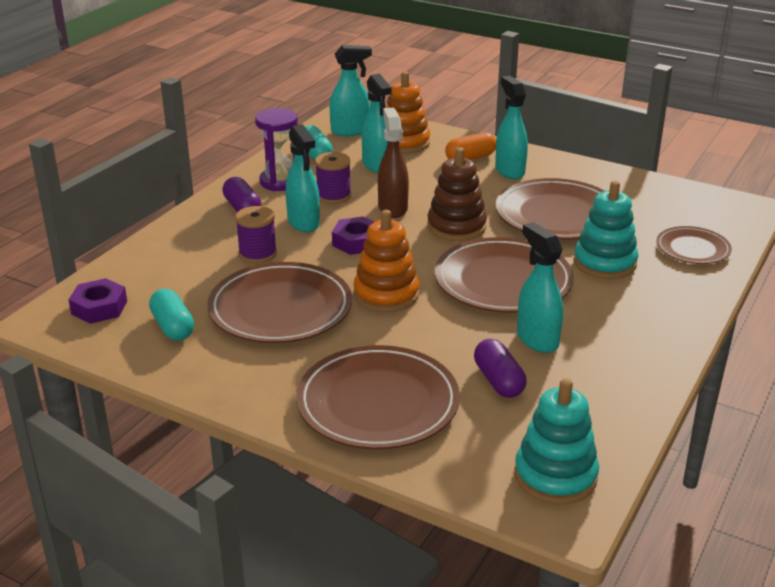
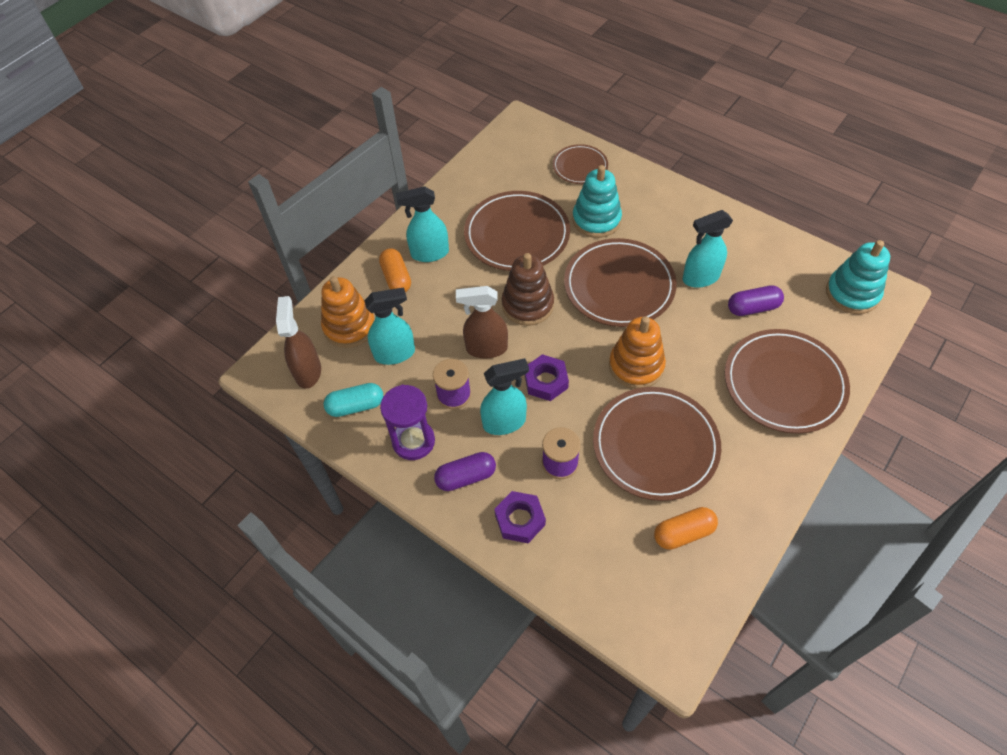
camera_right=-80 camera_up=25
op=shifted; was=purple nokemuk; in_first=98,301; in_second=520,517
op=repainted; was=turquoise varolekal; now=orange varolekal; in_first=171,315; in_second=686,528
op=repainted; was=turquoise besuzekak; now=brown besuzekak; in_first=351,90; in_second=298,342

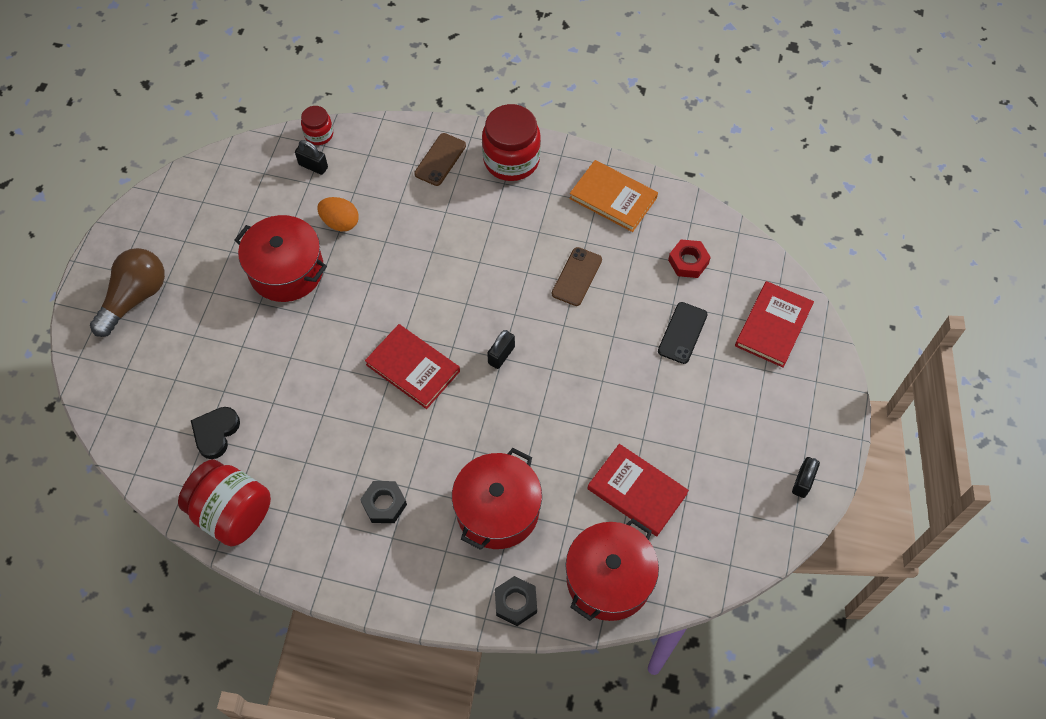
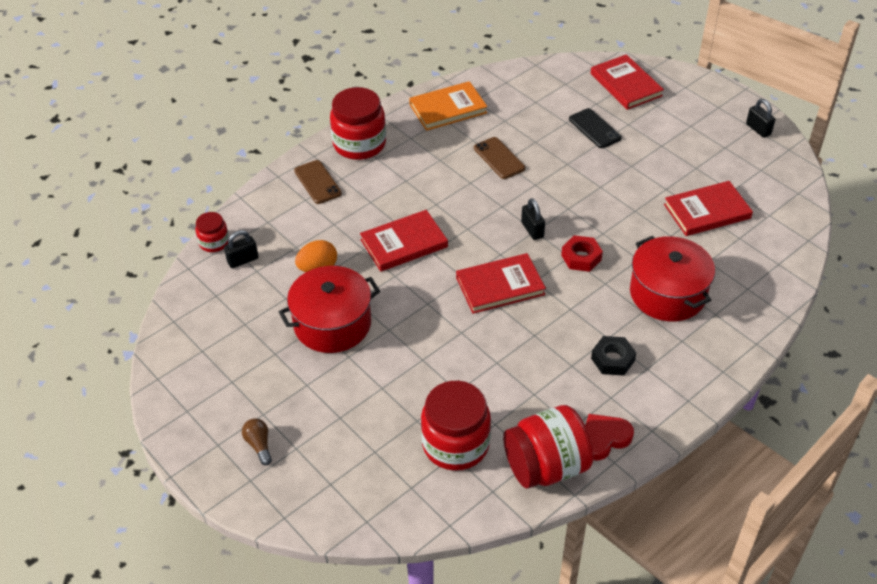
camera_right=-55 camera_up=-15
op=scaled; was=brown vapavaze; in_first=127,292; in_second=257,441; ratio=0.47
op=swapped; was=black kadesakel; now=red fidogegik; in_first=215,433; in_second=456,426
op=gone; was=black nokemuk; in_first=516,601
op=gone; was=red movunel; in_first=612,569
op=shifted; was=red nokemuk; in_first=689,258; in_second=582,253
op=new; now=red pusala; in_second=404,241
op=new; now=red kadesakel; in_second=609,437

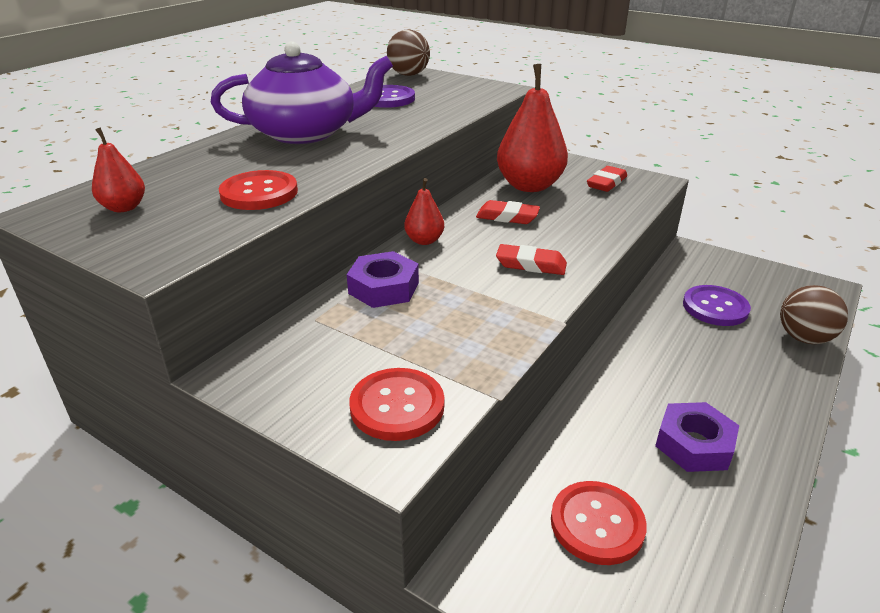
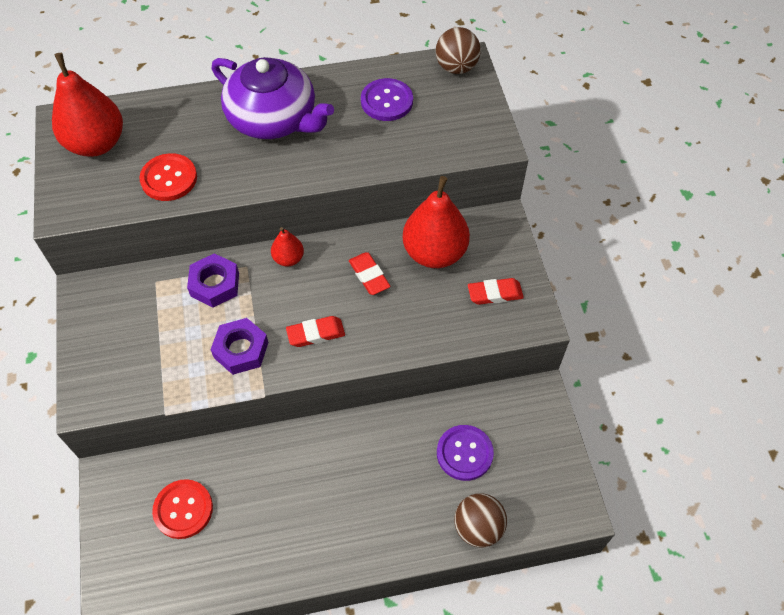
camera_right=45 camera_up=25
op=scaled; was=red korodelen; in_first=118,169; in_second=87,105; ratio=2.02
op=gone; was=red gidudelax; in_first=397,404
op=rotated; was=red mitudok; in_first=531,259; in_second=315,331; clockwise=-75
op=shifted; was=purple nokemuk; in_first=697,437; in_second=239,346

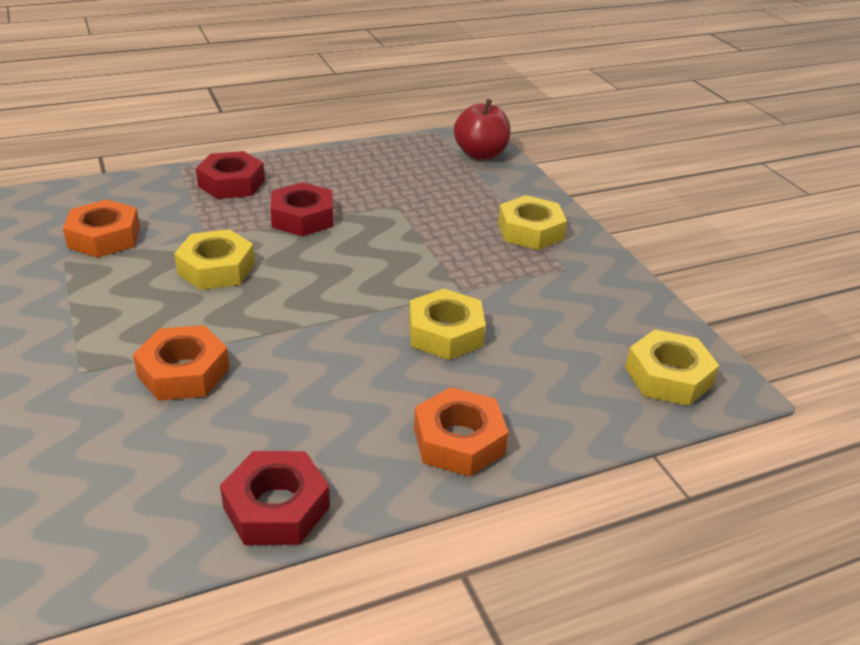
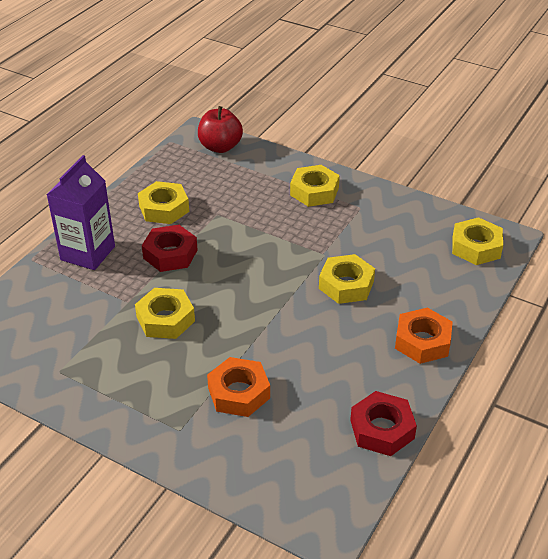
camera_right=-35 camera_up=5
op=gone; was=orange nokemuk; in_first=101,228
op=swapped; was=red nokemuk; now=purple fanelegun; in_first=230,175; in_second=81,212
op=new; now=yellow nokemuk; in_second=163,202

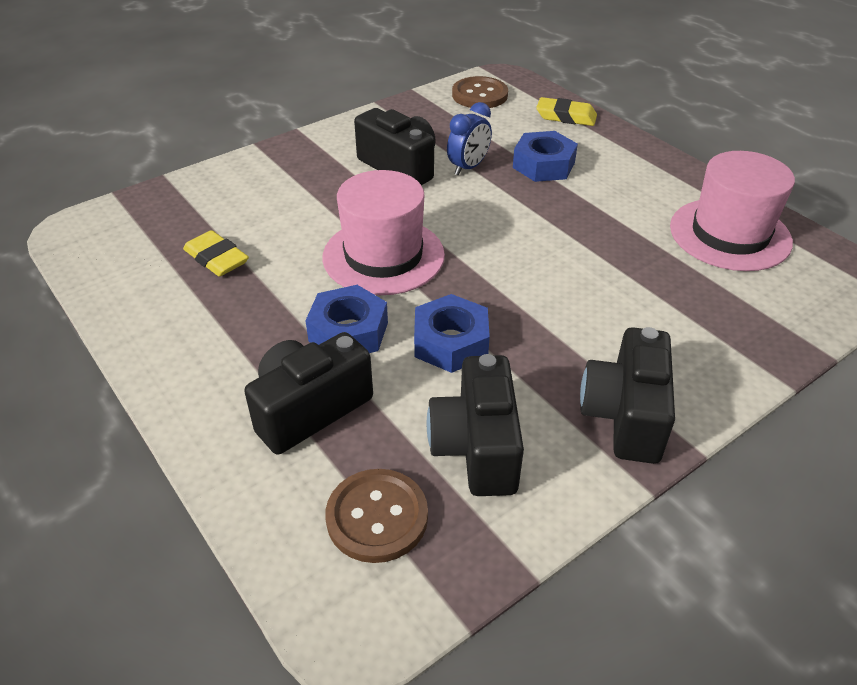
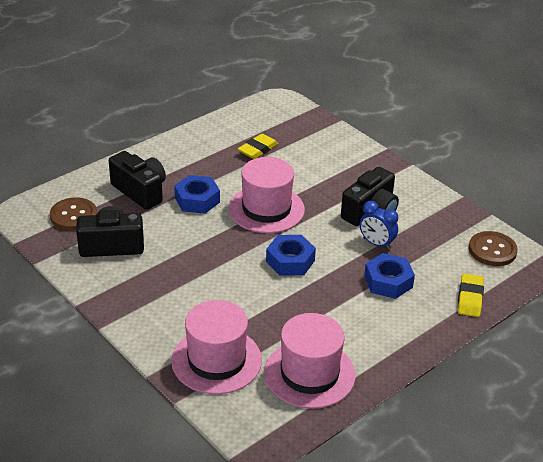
camera_right=85 camera_up=-5
op=shifted; was=blue nokemuk; in_first=452,333; in_second=291,255
op=gone; was=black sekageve; in_first=627,395
op=new; now=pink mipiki; in_second=216,347

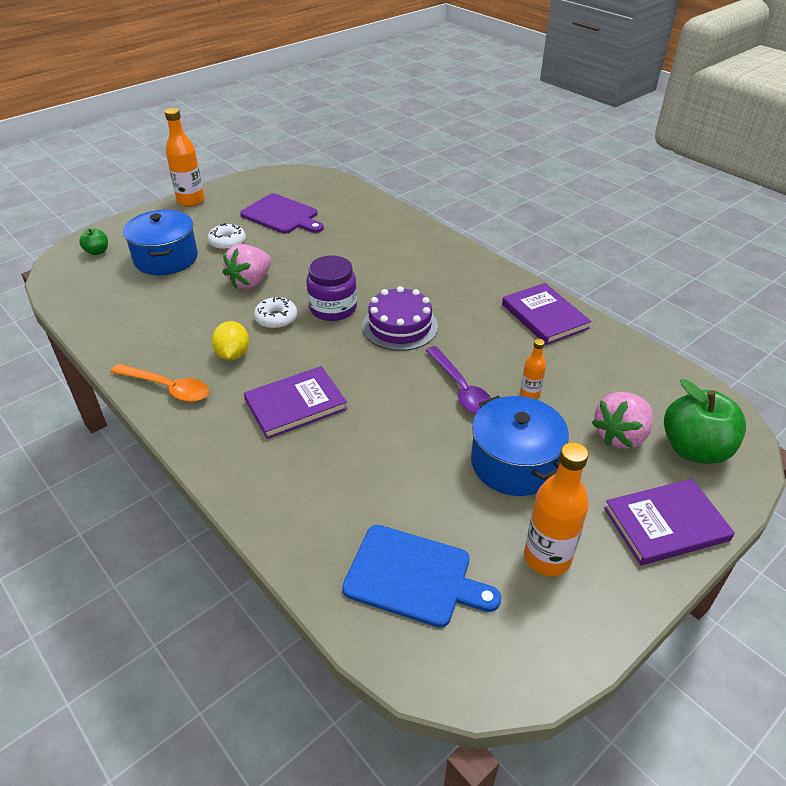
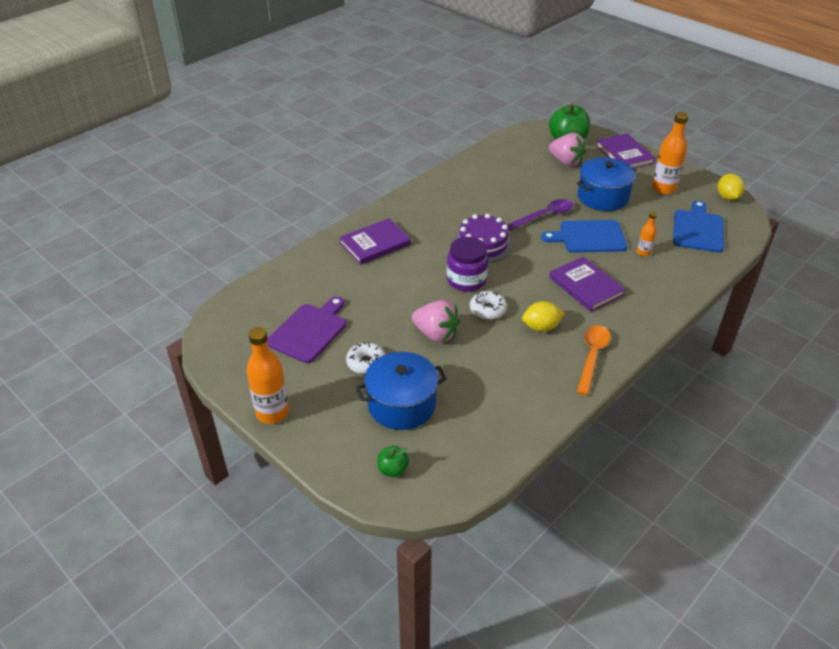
camera_right=-95 camera_up=0
op=shifted; was=purple pusala; in_first=547,314; in_second=375,241
op=shifted; was=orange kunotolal; in_first=533,369; in_second=647,234
op=new; now=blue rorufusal; in_second=584,236
op=new; now=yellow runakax; in_second=731,187

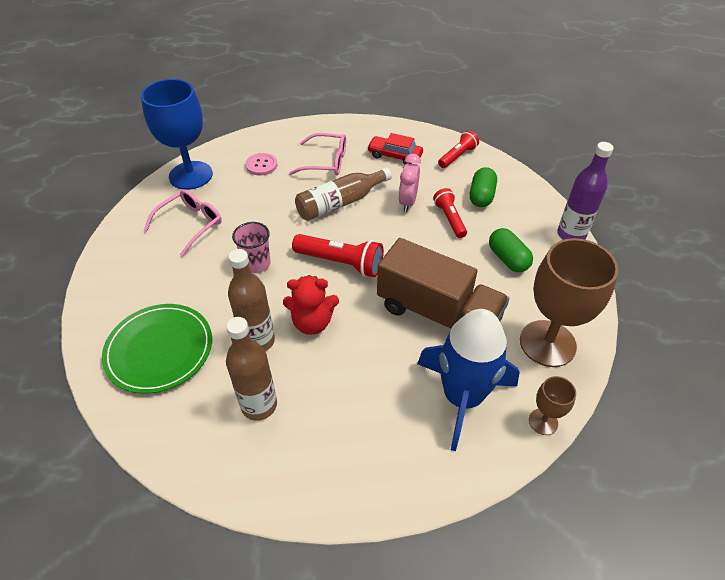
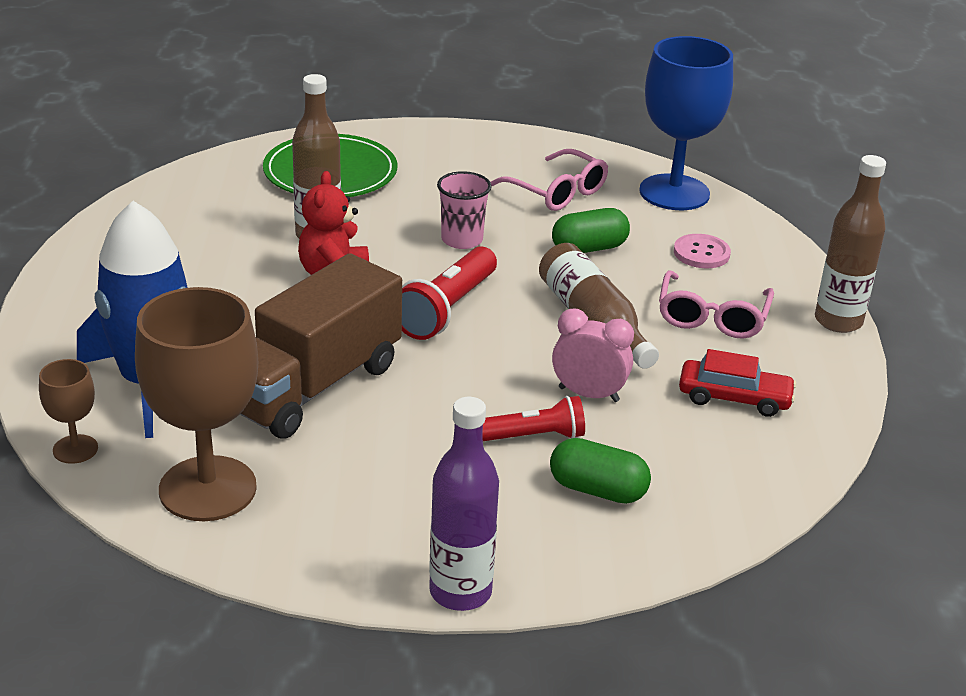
camera_right=95 camera_up=-15
op=shifted; was=brown kunotolal; in_first=251,369; in_second=850,244
op=rotated; was=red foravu; in_first=395,148; in_second=737,383; clockwise=75
op=gone; was=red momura; in_first=458,149
op=shifted; was=green varolekal; in_first=511,250; in_second=591,230

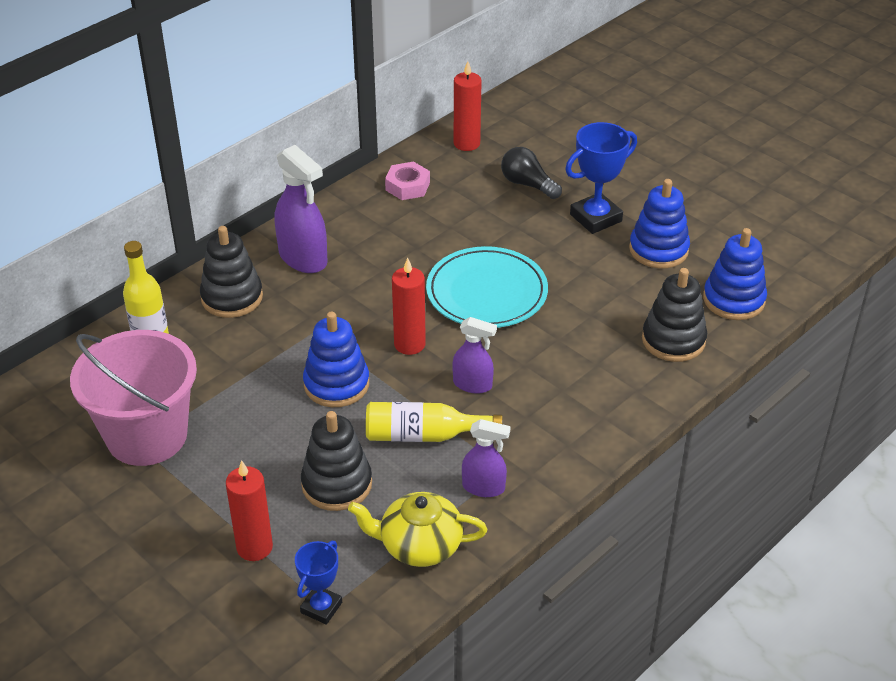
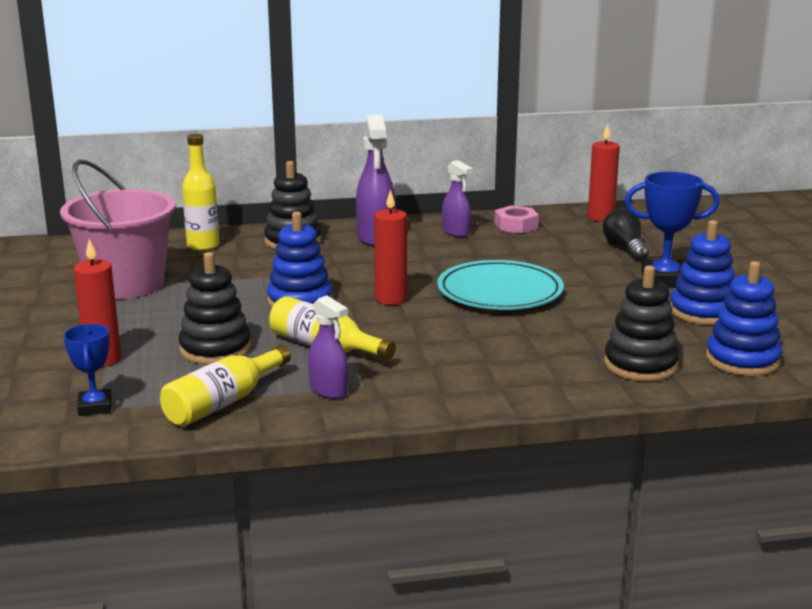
camera_right=35 camera_up=-20
op=rotated; was=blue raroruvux; in_first=318,583; in_second=87,370; clockwise=-75
op=swapped; was=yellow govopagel; now=yellow kunotolal; in_first=417,529; in_second=225,386
op=shifted; was=purple besuzekak; in_first=474,355; in_second=457,198

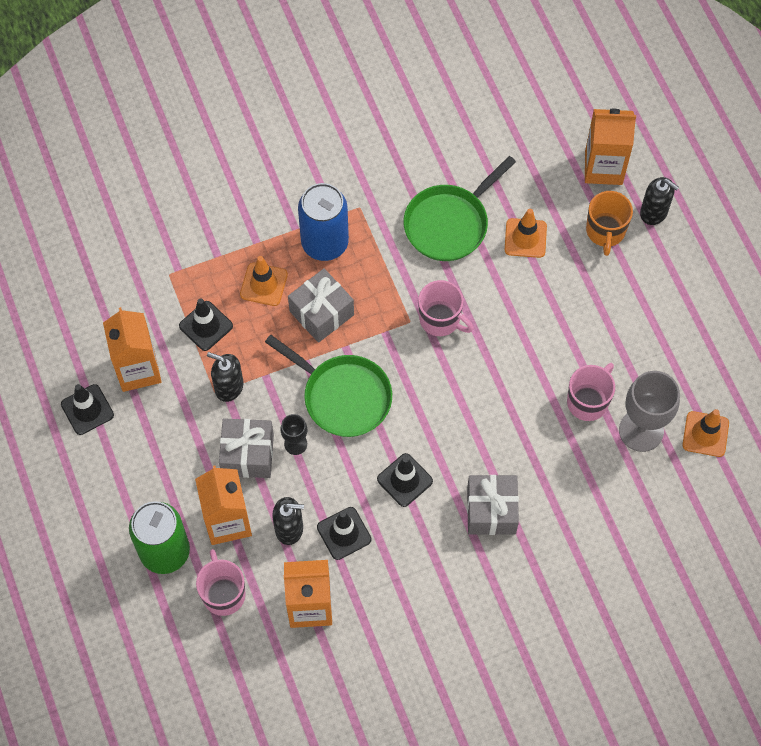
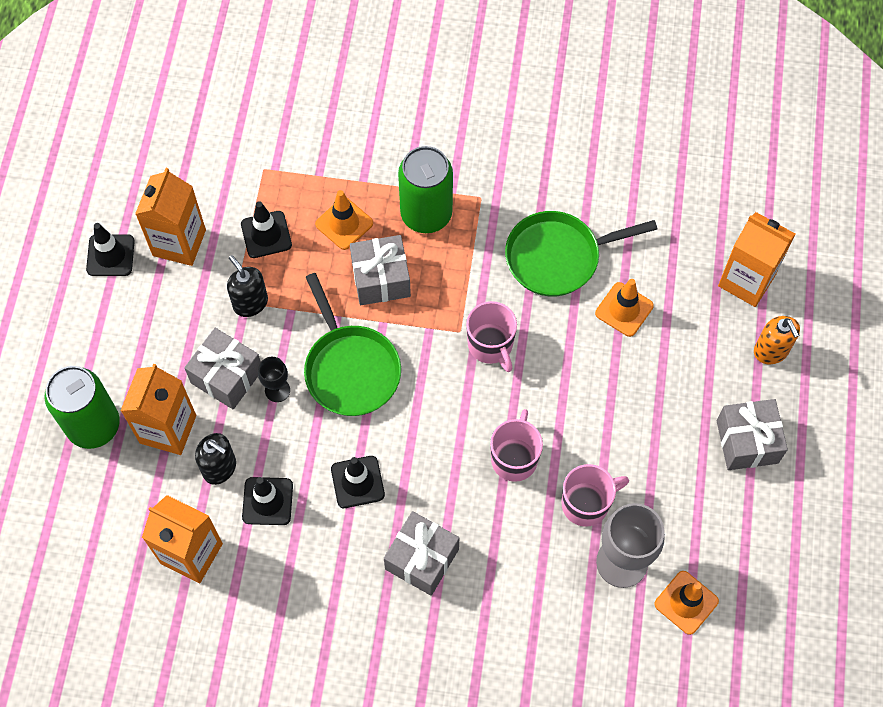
camera_right=30 camera_up=0
op=shifted; was=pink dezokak; in_first=221,582; in_second=516,445
op=repainted; was=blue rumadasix; now=green rumadasix; in_first=323,222; in_second=425,189
op=gone; was=orange dezokak; in_first=609,223
op=repainted; was=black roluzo; now=orange roluzo; in_first=659,201; in_second=777,340
op=new; now=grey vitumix; in_second=752,434

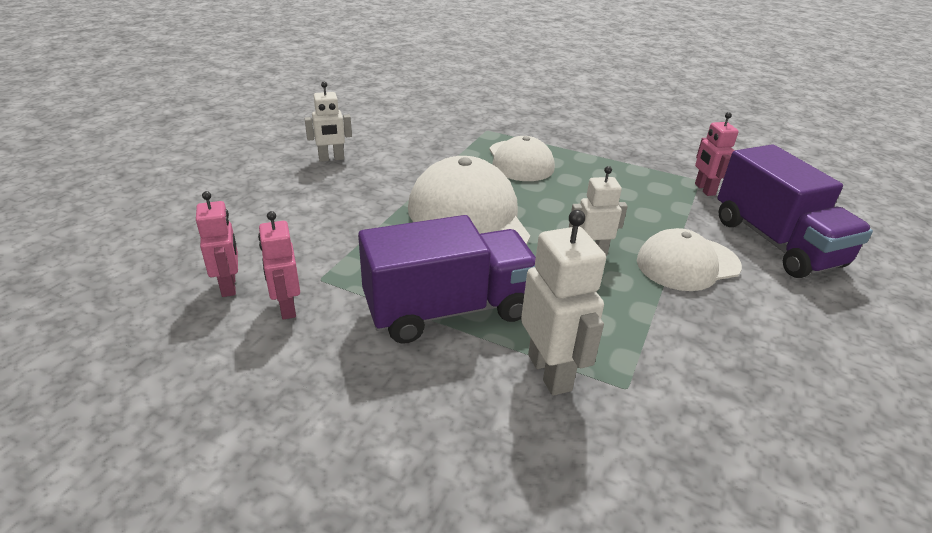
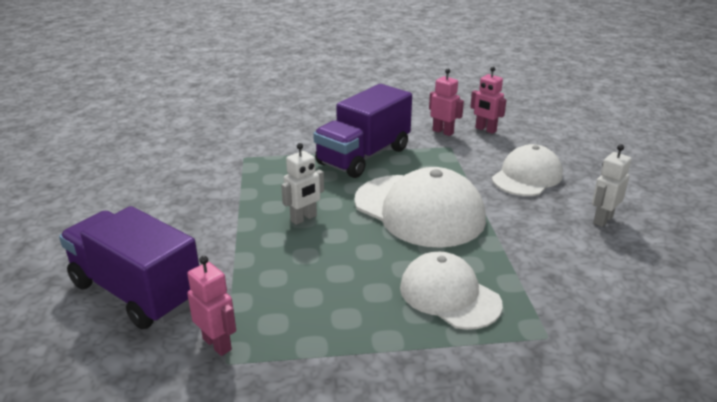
camera_right=150 camera_up=-5
op=gone; was=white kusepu; in_first=563,303
op=shifted; was=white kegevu; in_first=689,259; in_second=527,170

